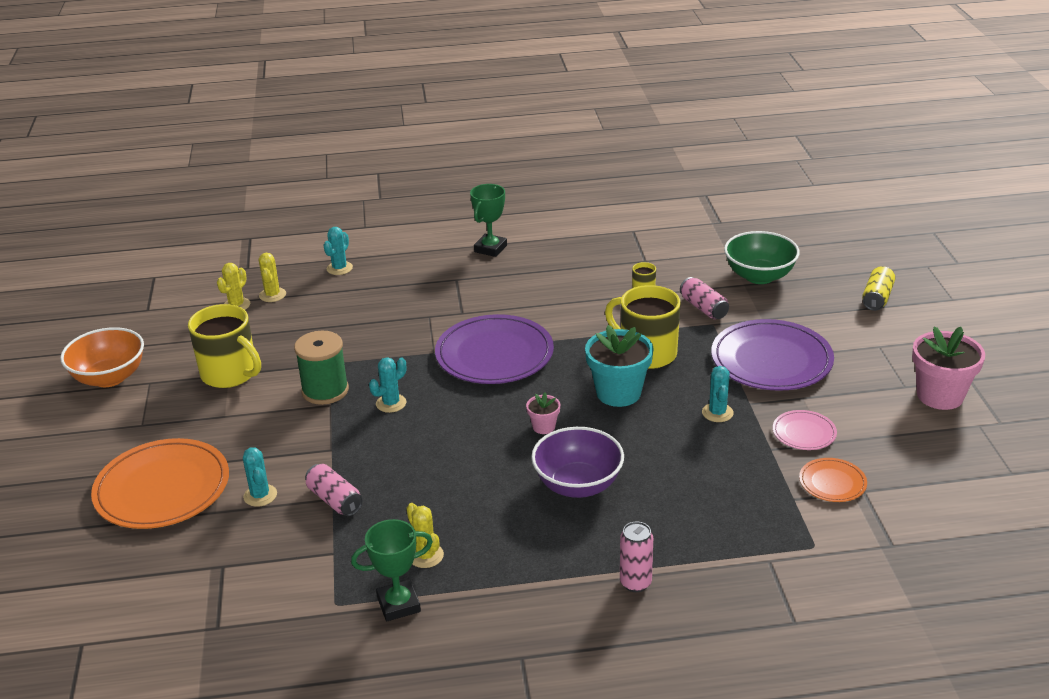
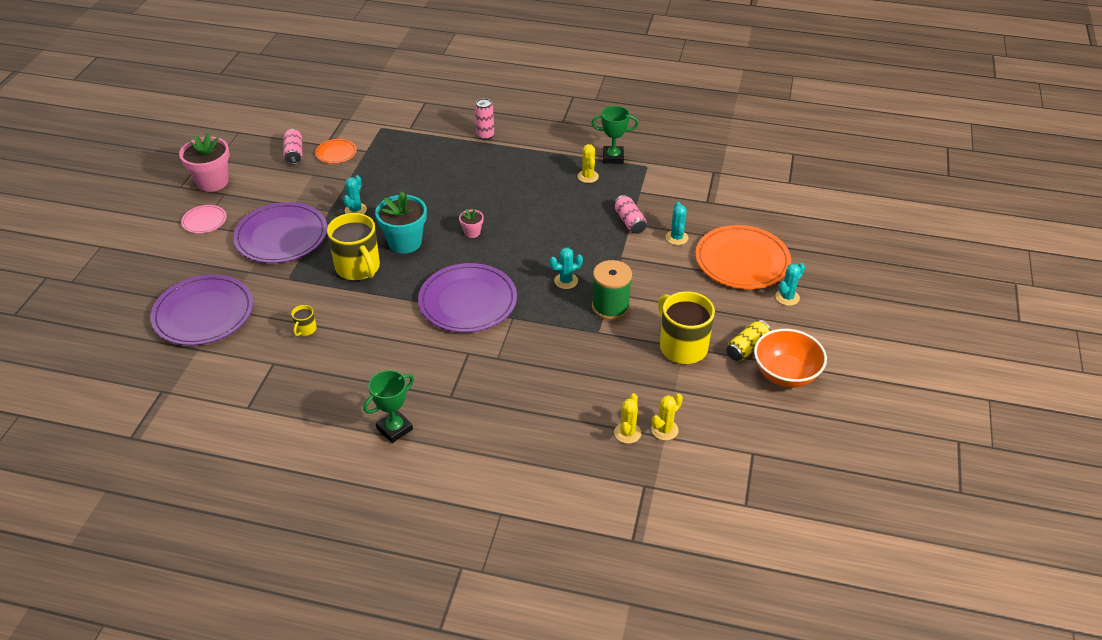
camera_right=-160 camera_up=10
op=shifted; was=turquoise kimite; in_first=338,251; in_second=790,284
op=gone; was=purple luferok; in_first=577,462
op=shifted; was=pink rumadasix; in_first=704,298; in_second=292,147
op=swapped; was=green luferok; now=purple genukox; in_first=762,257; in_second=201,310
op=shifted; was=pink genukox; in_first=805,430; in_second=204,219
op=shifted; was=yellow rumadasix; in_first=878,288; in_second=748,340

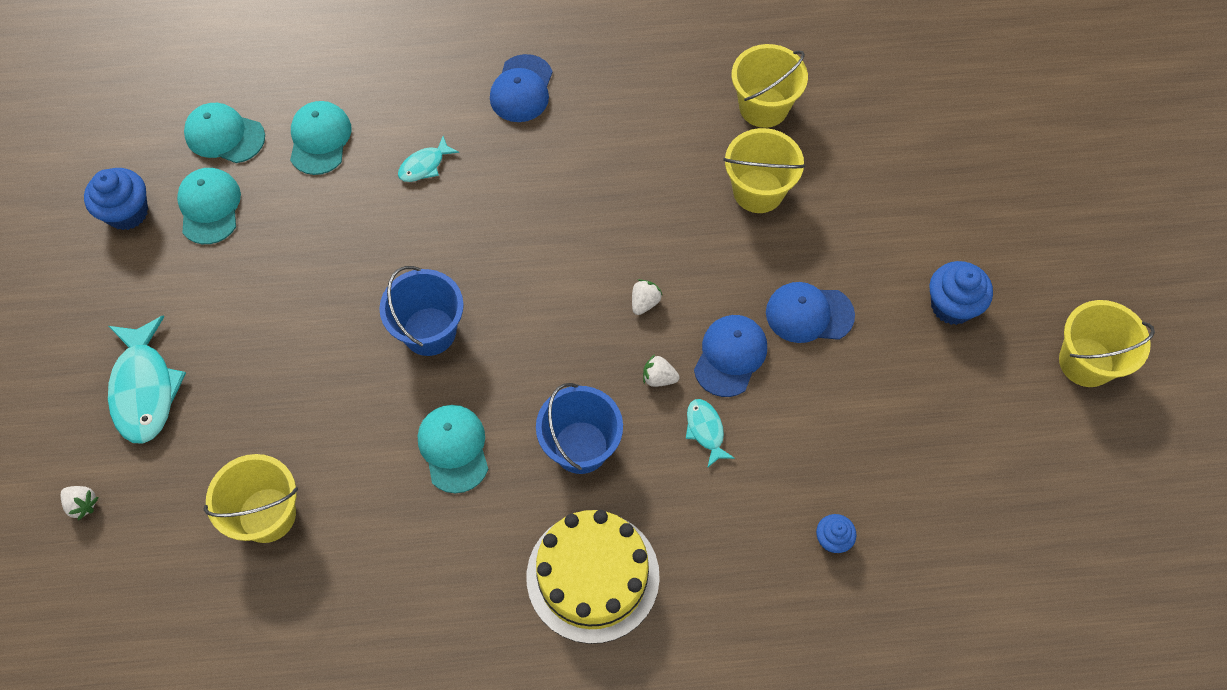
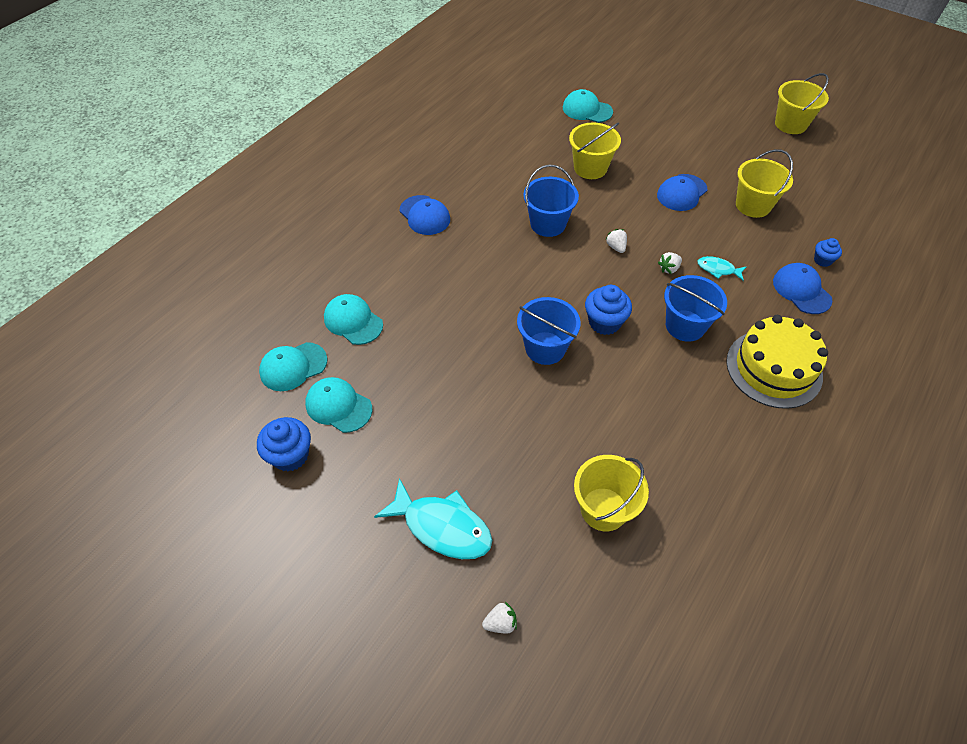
camera_right=-50 camera_up=-10
op=gone; was=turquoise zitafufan; in_first=428,159
op=shifted; was=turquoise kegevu; in_first=453,449; in_second=588,106
op=shifted; was=blue kegevu; in_first=730,356; in_second=803,288
op=shifted; was=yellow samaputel; in_first=770,86; in_second=764,183
op=shifted; was=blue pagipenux; in_first=961,293; in_second=608,310
op=new; now=blue samaputel; in_second=551,201

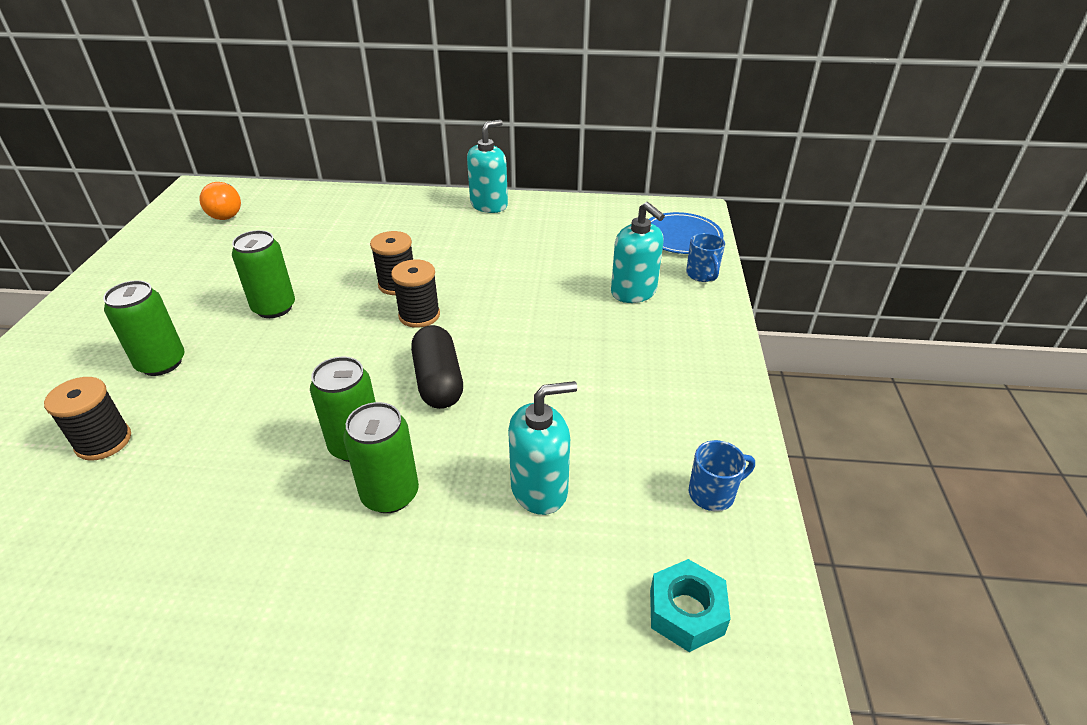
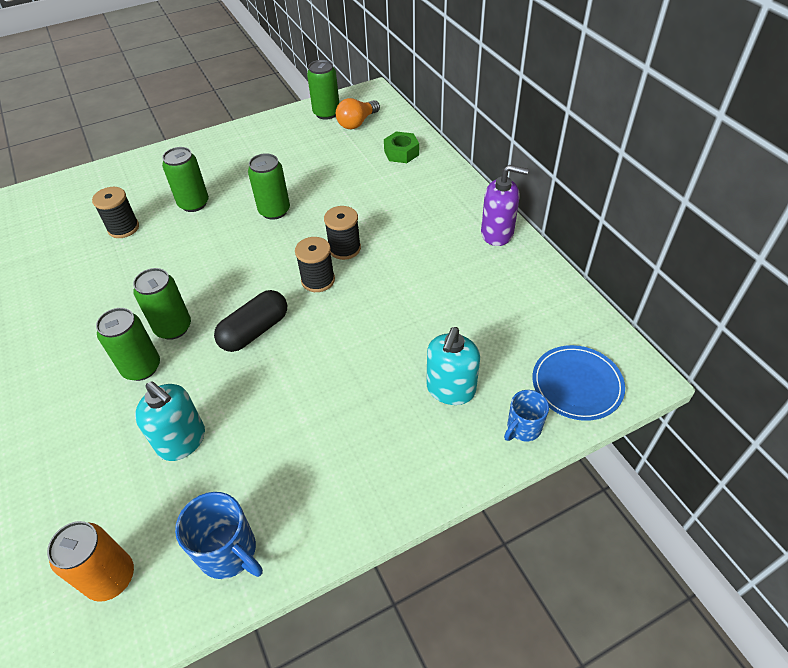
camera_right=60 camera_up=10
op=repainted; was=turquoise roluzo; now=purple roluzo; in_first=487,166; in_second=505,205
op=swapped; was=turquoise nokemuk; now=orange rumadasix; in_first=690,605; in_second=90,561
op=scaled; was=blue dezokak; in_first=722,475; in_second=219,535; ratio=1.52
op=new; now=green rumadasix; in_second=323,90
op=new; now=green nokemuk; in_second=401,147

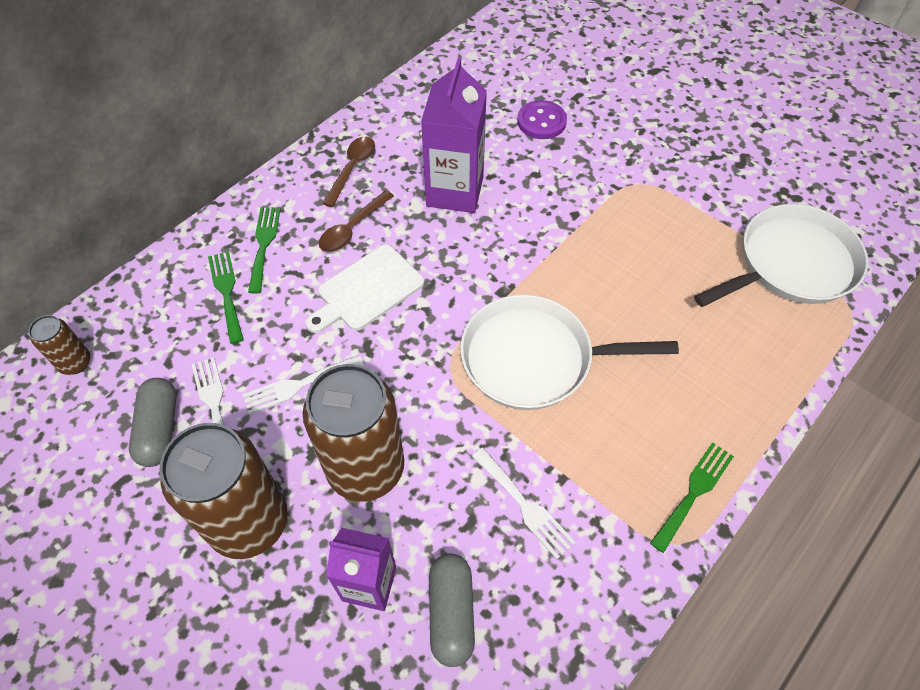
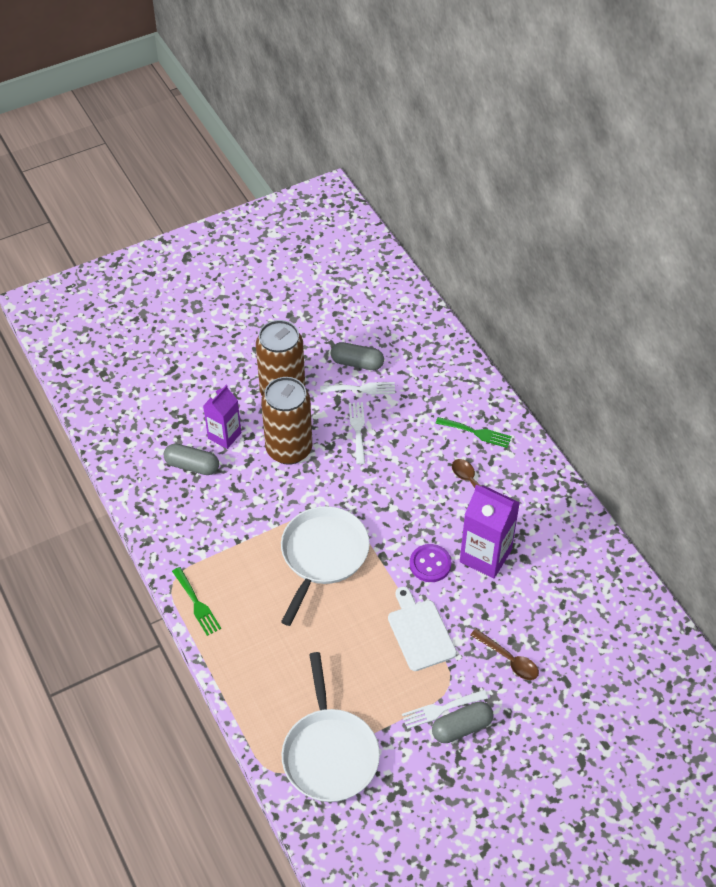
camera_right=110 camera_up=-5
op=gone; was=brown rumadasix; in_first=59,345
op=gone; was=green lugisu; in_first=226,297
op=shifted; was=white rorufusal; in_first=365,288; in_second=422,628
op=shifted; was=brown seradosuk; in_first=348,171; in_second=505,654
op=shifted; was=white lugisu; in_first=524,503; in_second=445,709
op=shifted; was=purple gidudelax; in_first=542,119; in_second=430,563
op=new; now=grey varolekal; in_second=462,722

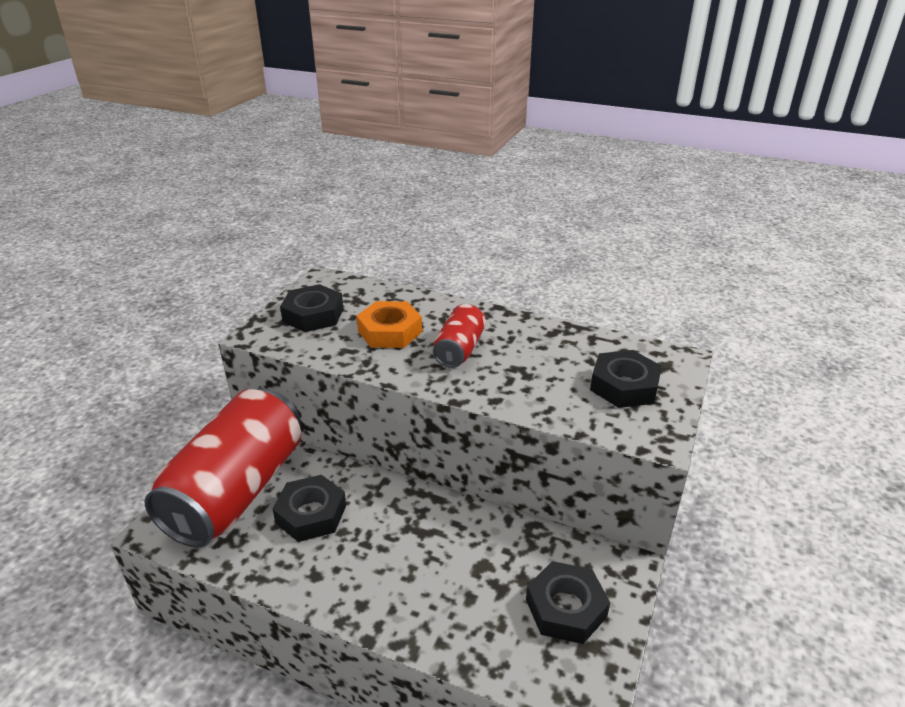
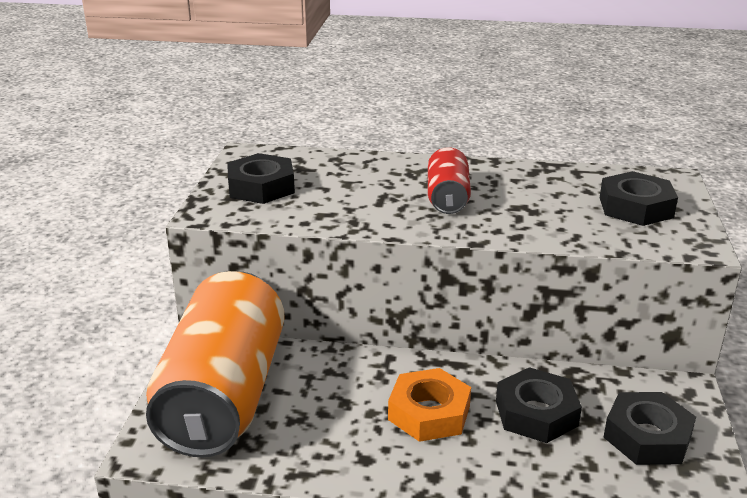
camera_right=-15 camera_up=-5
op=repainted; was=red rumadasix; now=orange rumadasix; in_first=222,468; in_second=215,364
op=shifted; was=black nokemuk; in_first=309,508; in_second=539,405
op=shifted; was=orange nokemuk; in_first=389,324; in_second=429,405

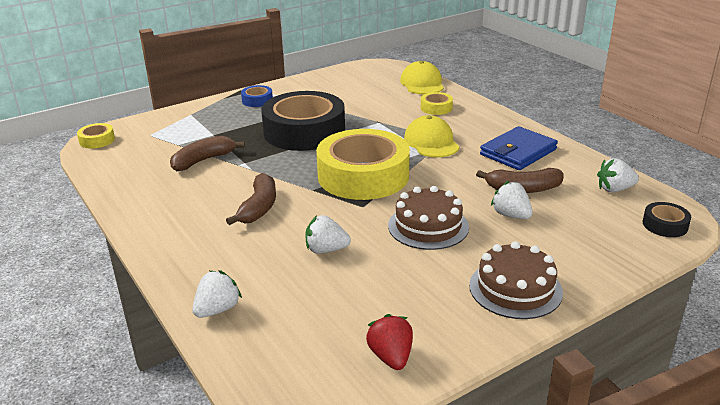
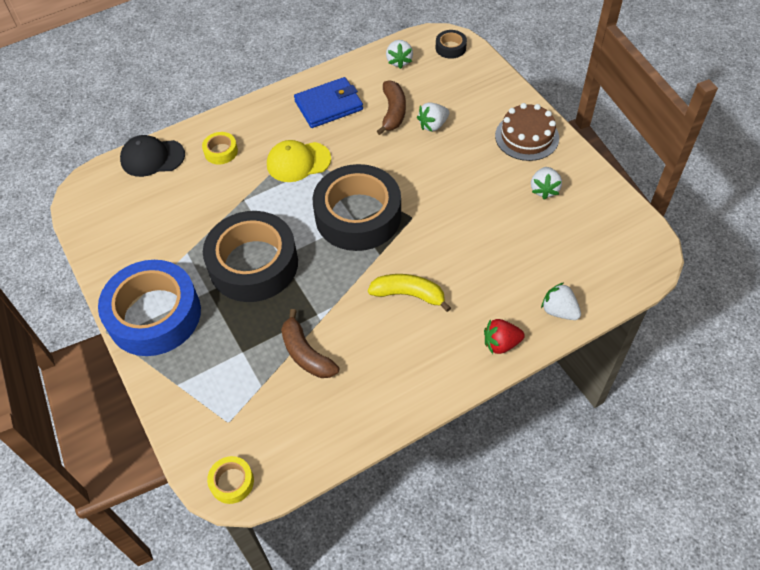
camera_right=-85 camera_up=25
op=repainted; was=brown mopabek; now=yellow mopabek; in_first=251,199; in_second=409,293
op=scaled; was=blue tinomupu; in_first=257,96; in_second=149,308; ratio=2.42
op=shifted; was=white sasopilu; in_first=328,234; in_second=546,183
op=repainted; was=yellow tinomupu; now=black tinomupu; in_first=363,164; in_second=357,207
op=shifted; was=red sasopilu; in_first=389,342; in_second=504,336
op=gone; was=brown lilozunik; in_first=428,218
op=repainted; was=yellow kegevu; now=black kegevu; in_first=422,77; in_second=152,156
op=rotated; was=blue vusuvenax; in_first=519,148; in_second=328,102; clockwise=-75

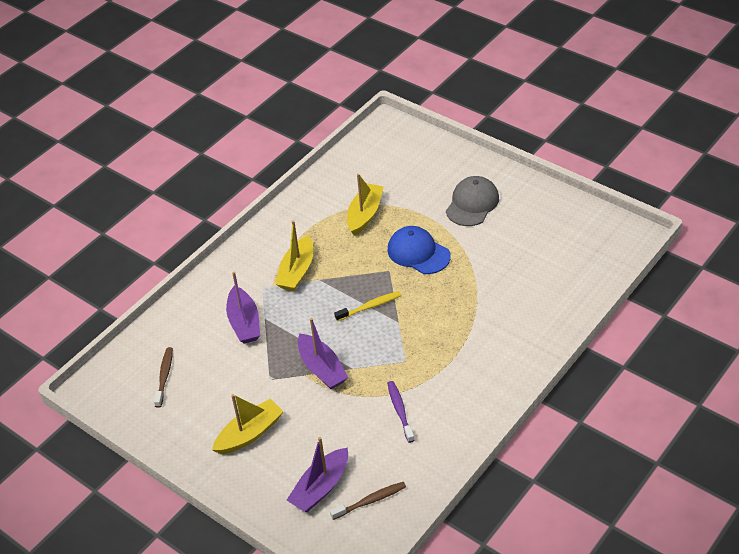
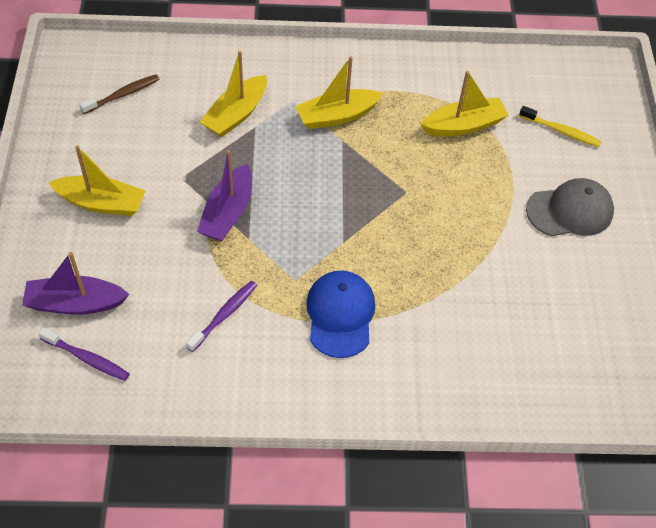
camera_right=45 camera_up=10
op=repainted; was=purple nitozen; now=yellow nitozen; in_first=243,308; in_second=233,94
op=repainted; was=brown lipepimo; now=purple lipepimo; in_first=368,501; in_second=84,354
op=shifted; was=yellow lipepimo; in_first=367,306; in_second=560,126
op=shifted; was=blue kegevu; in_first=419,250; in_second=340,314

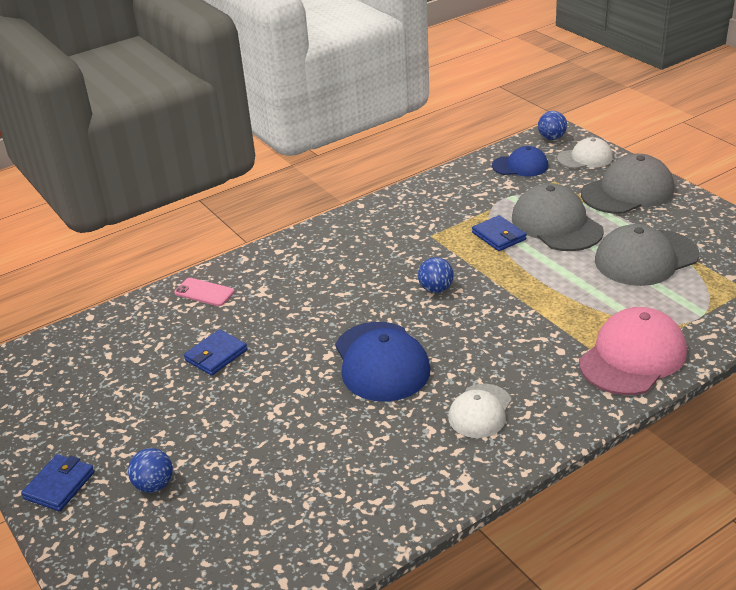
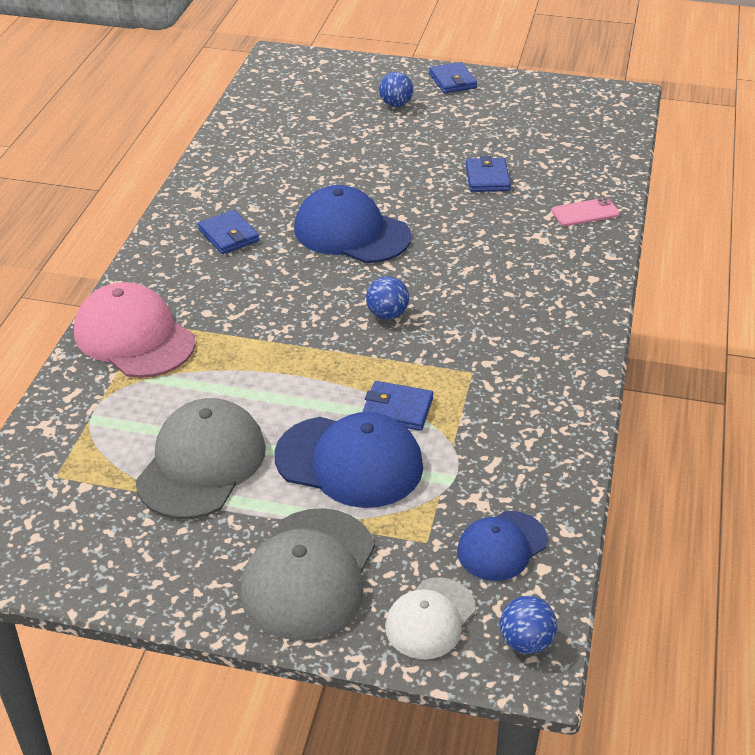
camera_right=135 camera_up=5
op=swapped; was=white kegevu; now=blue vusuvenax; in_first=479,411; in_second=228,232
op=repainted; was=grey kegevu; now=blue kegevu; in_first=558,217; in_second=348,460
op=rotated; was=pink kegevu; in_first=633,351; in_second=134,330; clockwise=135

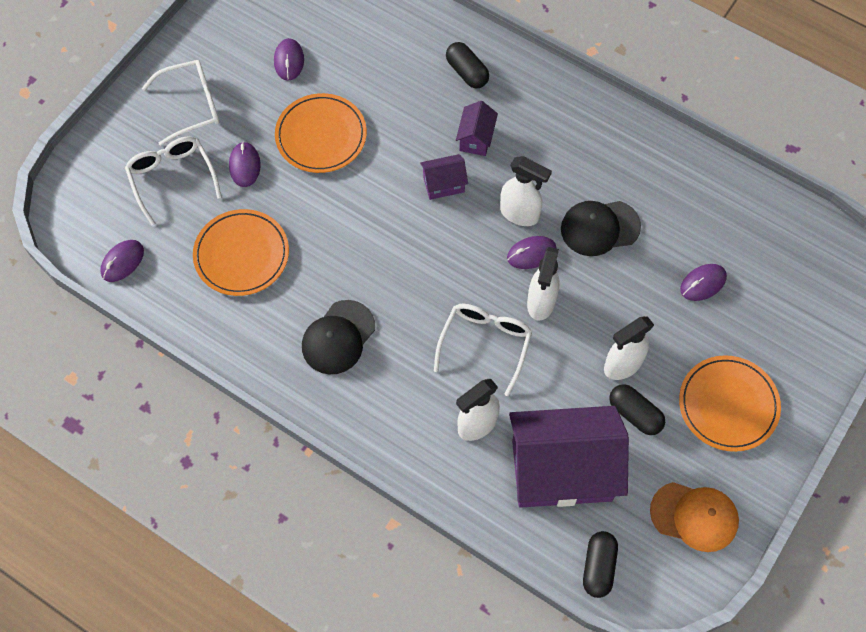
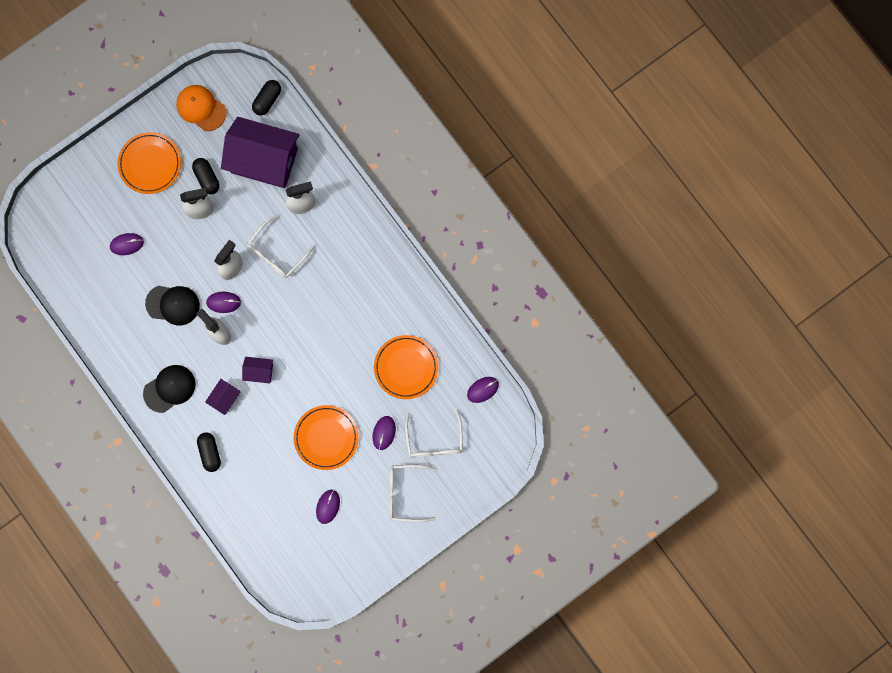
camera_right=-160 camera_up=15
op=shifted; was=black kegevu; in_first=338,337; in_second=169,389

